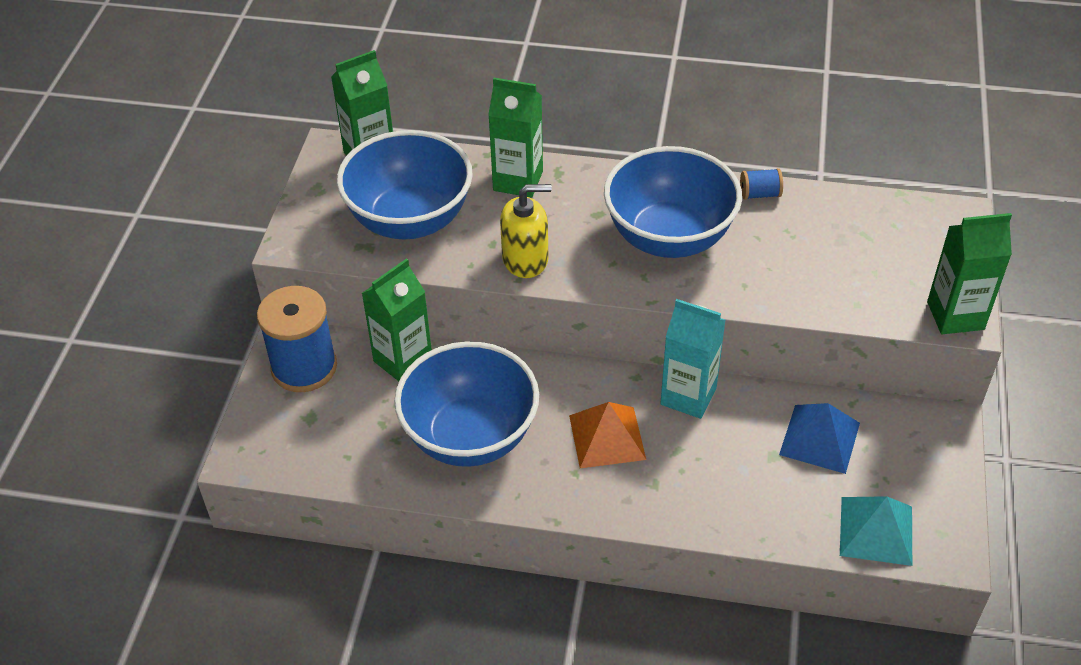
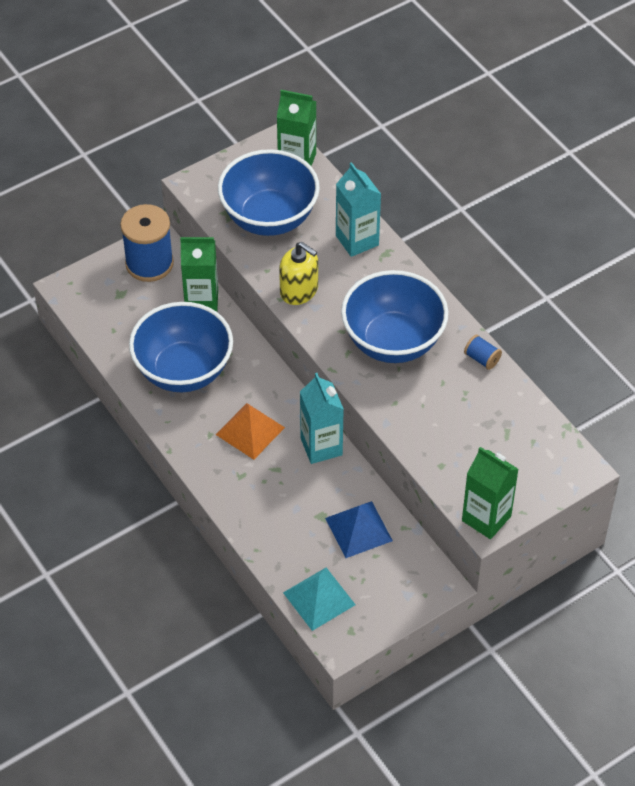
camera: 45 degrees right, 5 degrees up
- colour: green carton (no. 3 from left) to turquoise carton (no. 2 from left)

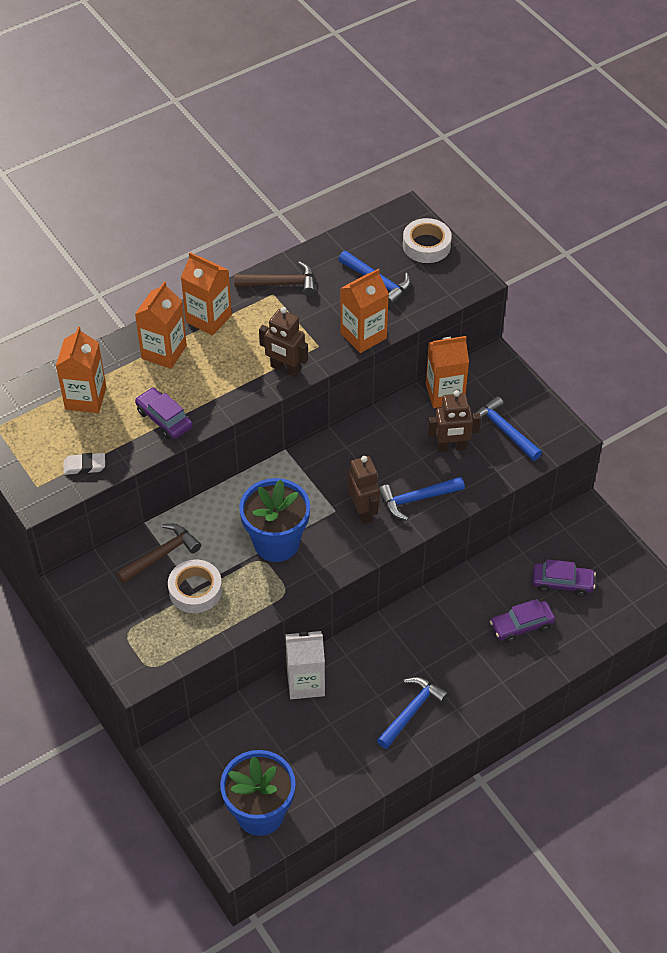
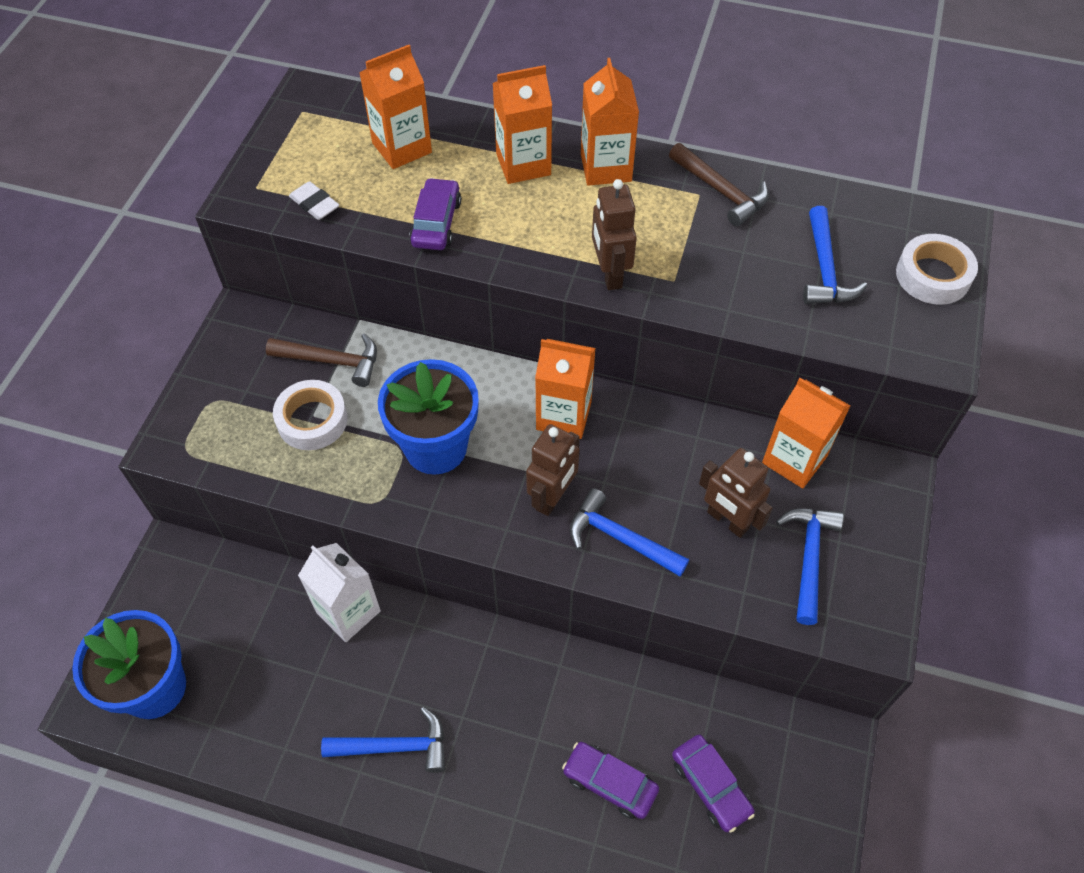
camera: 50 degrees right, 5 degrees up
- relocated: orange carton (no. 4 from left in the first image) to orange carton (no. 3 from left)

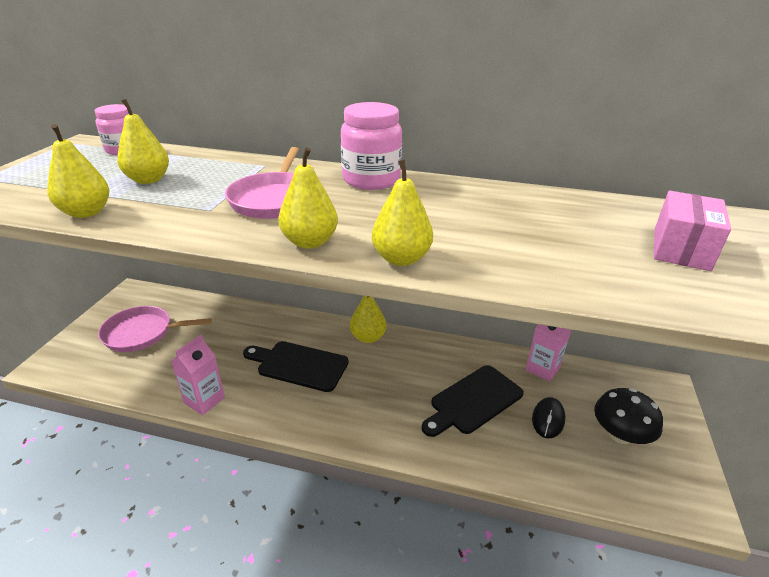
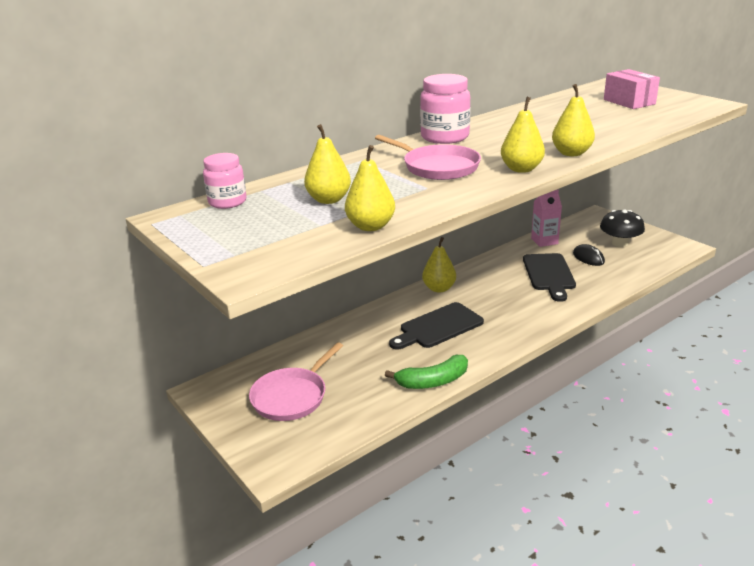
camera: 50 degrees left, 5 degrees down
- exchanged: pink carton (no. 1 from left) to green banana

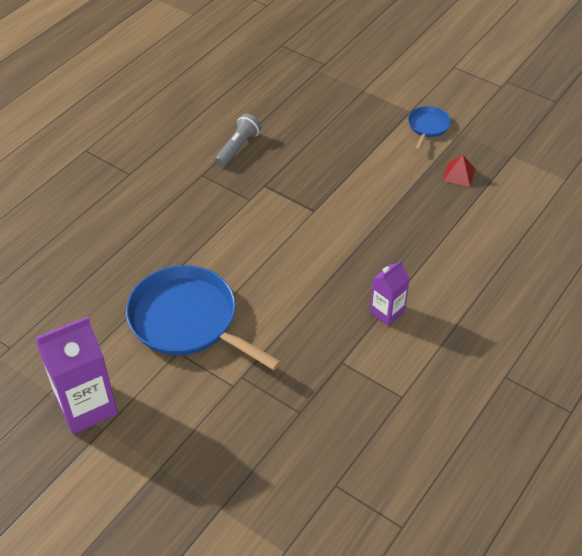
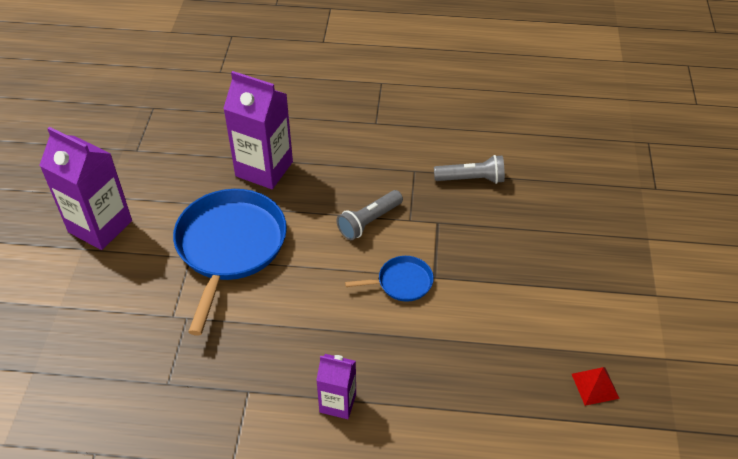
camera: 60 degrees right, 0 degrees up
- relocated: blue pan (no. 2 from left)
- appeared: purple carton (no. 2 from left)
- appeared: grey flashlight (no. 1 from left)

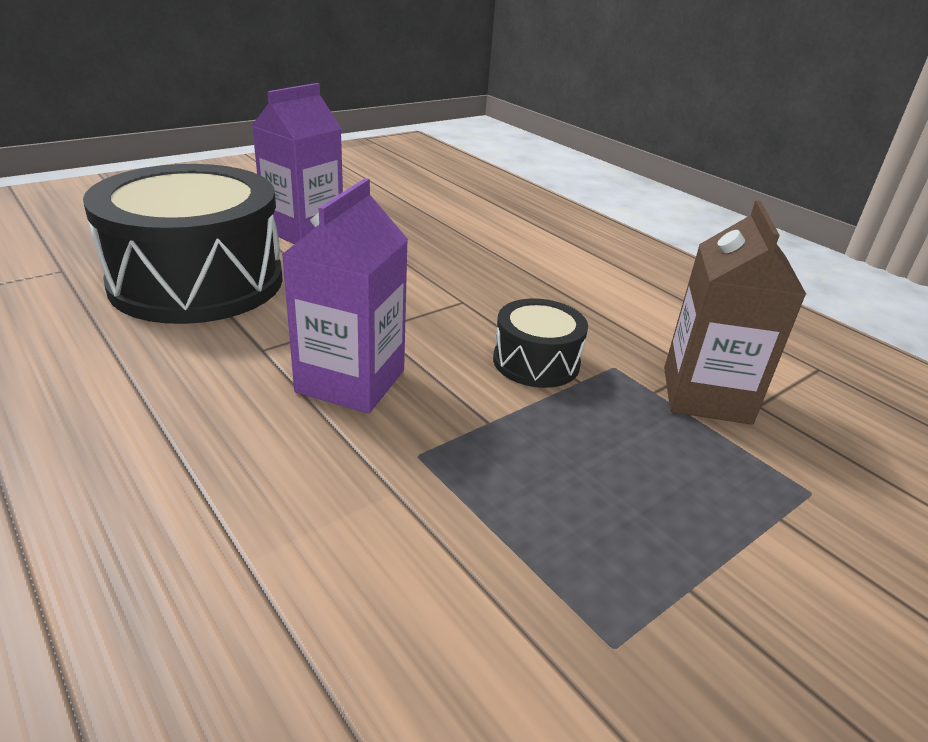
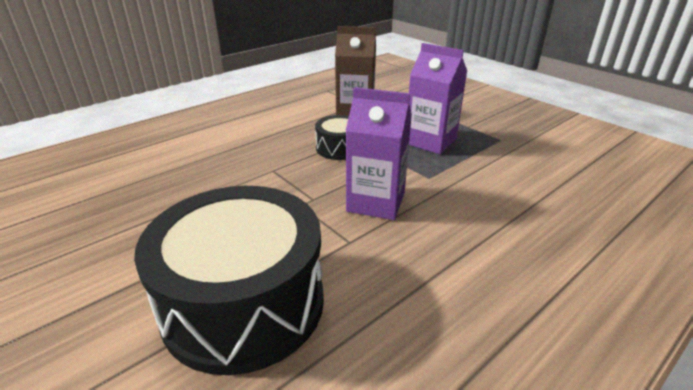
camera: 90 degrees left, 0 degrees up
- relocated: purple carton (no. 1 from left in the first image) to purple carton (no. 2 from left)

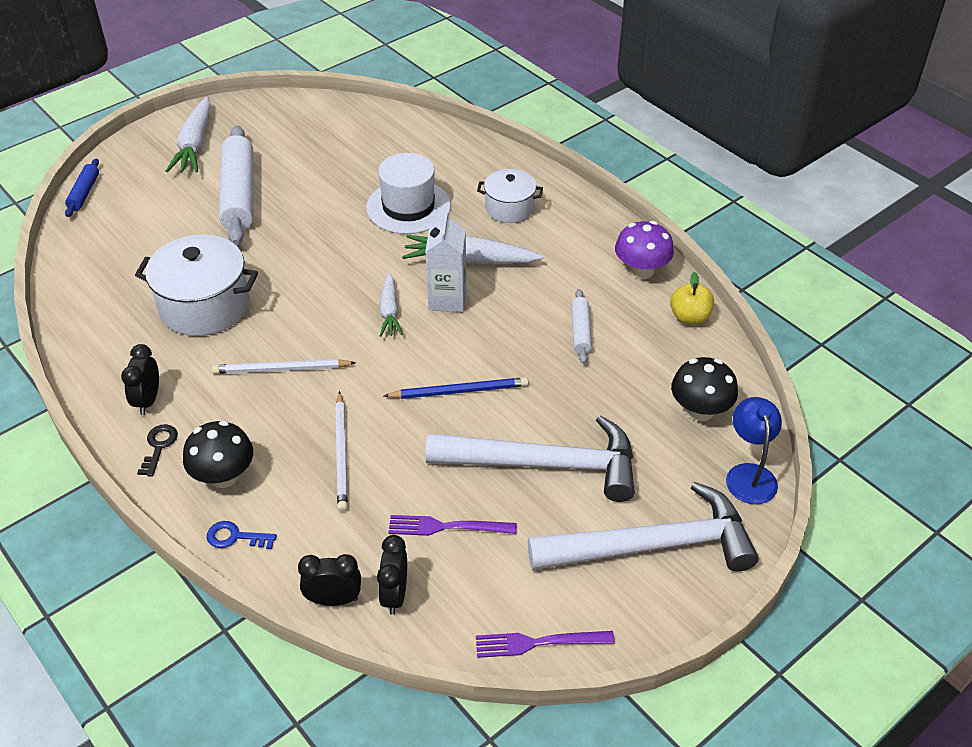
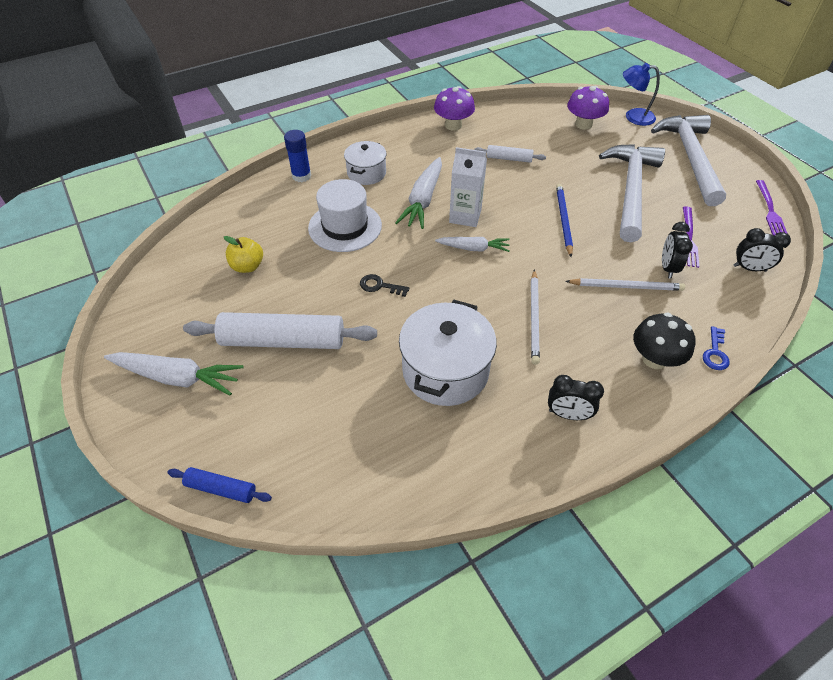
camera: 80 degrees left, 5 degrees up
- relocated: yellow apple
- colour: black mushroom (no. 2 from left) to purple mushroom (no. 2 from left)
- relocated: black key
- relocated: black clock (no. 2 from left)
- appeared: blue glue stick

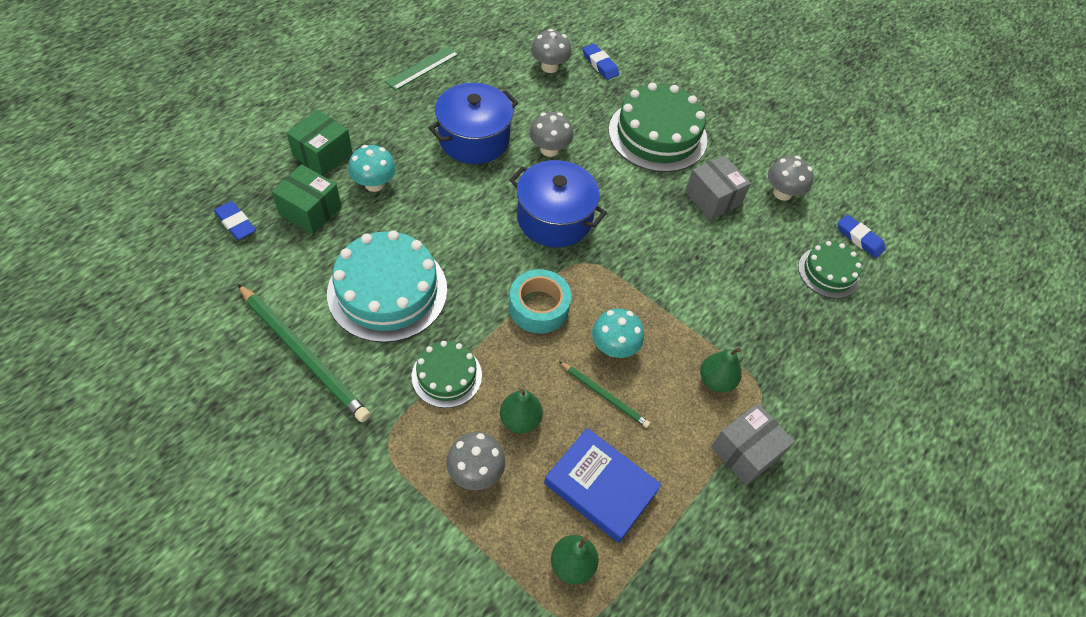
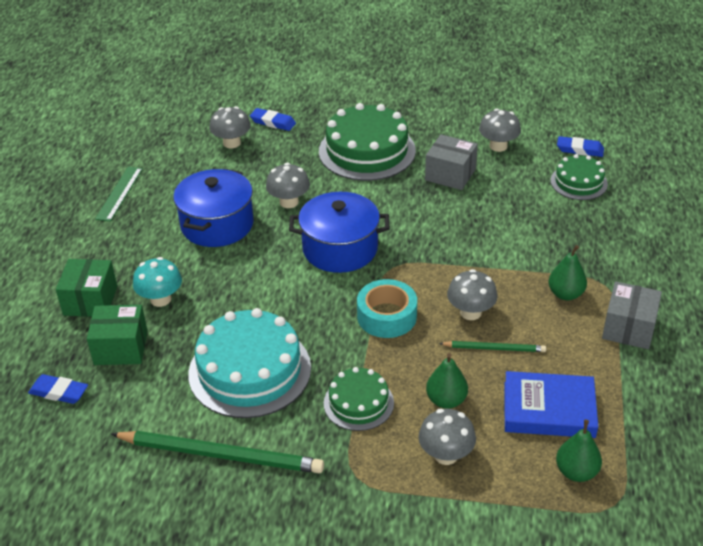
camera: 25 degrees left, 15 degrees down
- colour: turquoise mushroom (no. 2 from left) to grey mushroom (no. 4 from left)

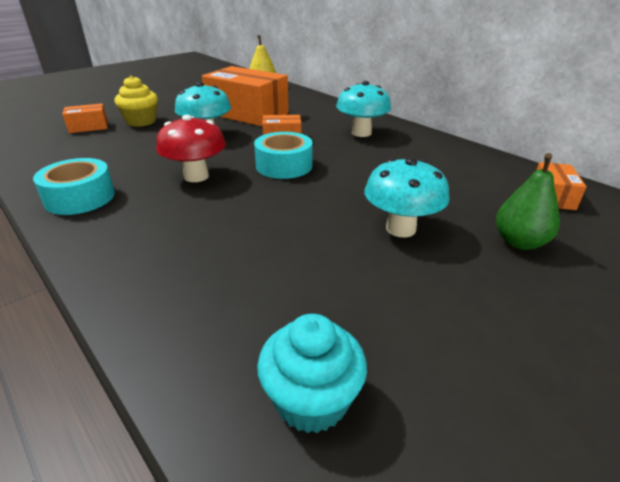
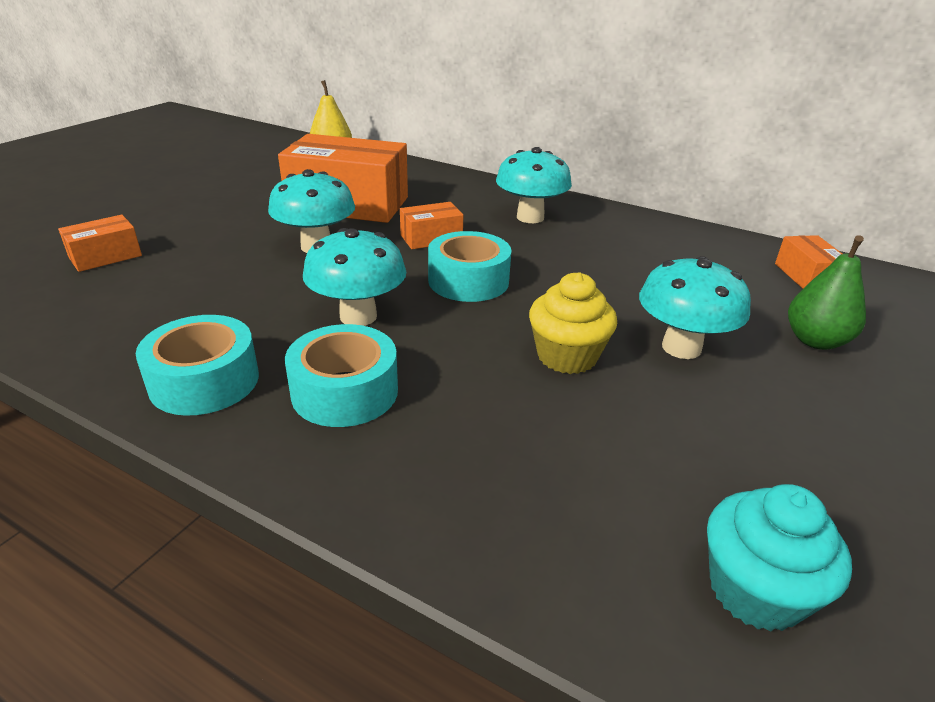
camera: 20 degrees left, 0 degrees up
- relocated: yellow cupcake
- colour: red mushroom to turquoise mushroom (no. 2 from left)
- appeared: turquoise tape (no. 2 from left)

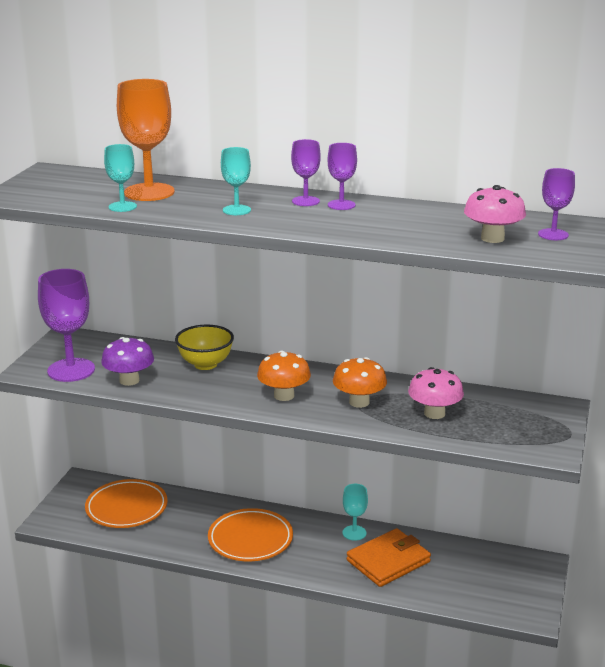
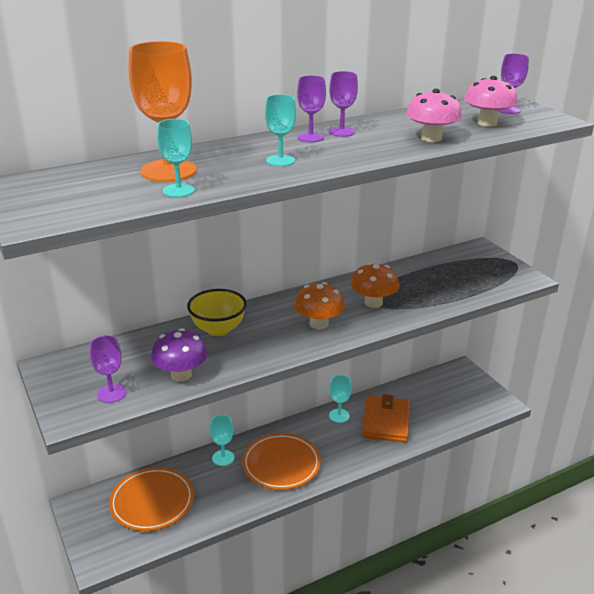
camera: 45 degrees left, 5 degrees up
- size: purple goblet (no. 1 from left) x0.54
- relocated: pink mushroom (no. 1 from left)
- appeared: turquoise goblet (no. 2 from left)

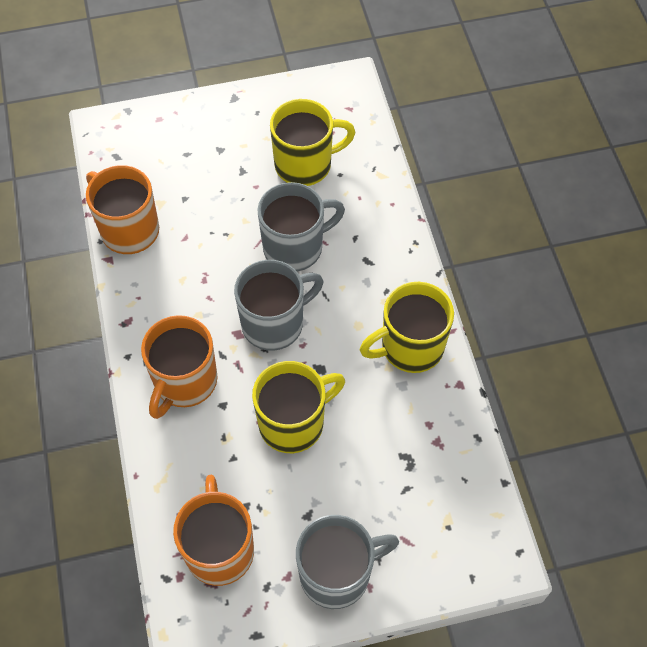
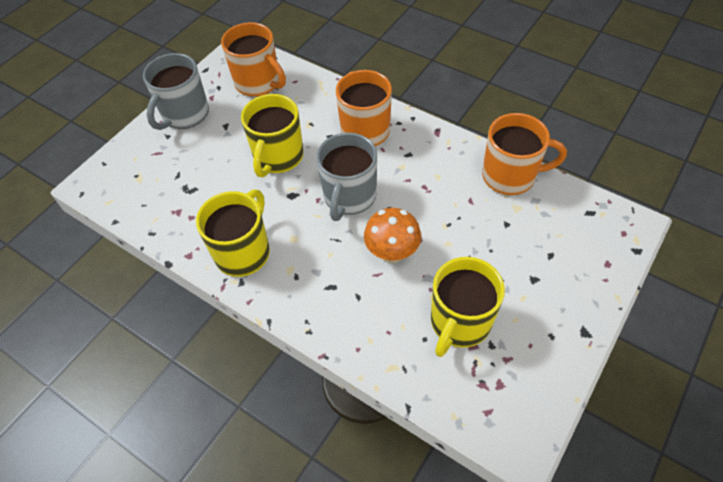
camera: 140 degrees right, 5 degrees down
- exchanged: grey mug (no. 2 from left) to orange mushroom

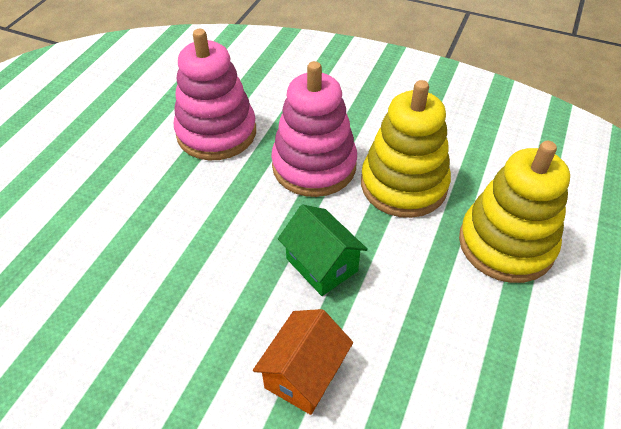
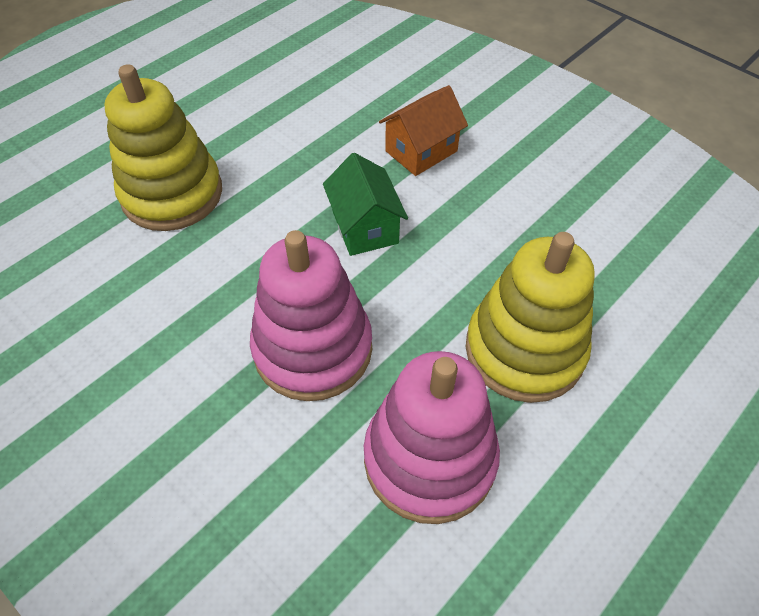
camera: 160 degrees left, 5 degrees up
- relocated: yellow stacking toy (no. 1 from left in the first image) to yellow stacking toy (no. 2 from left)

